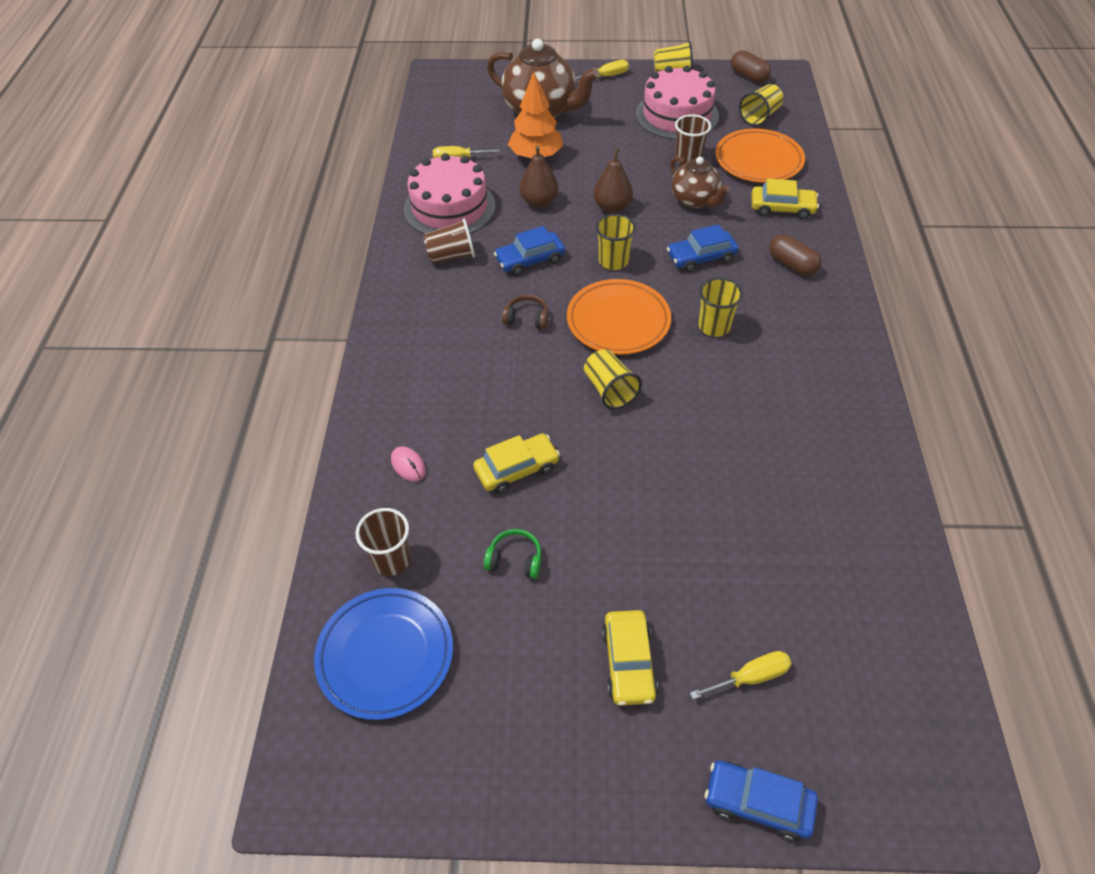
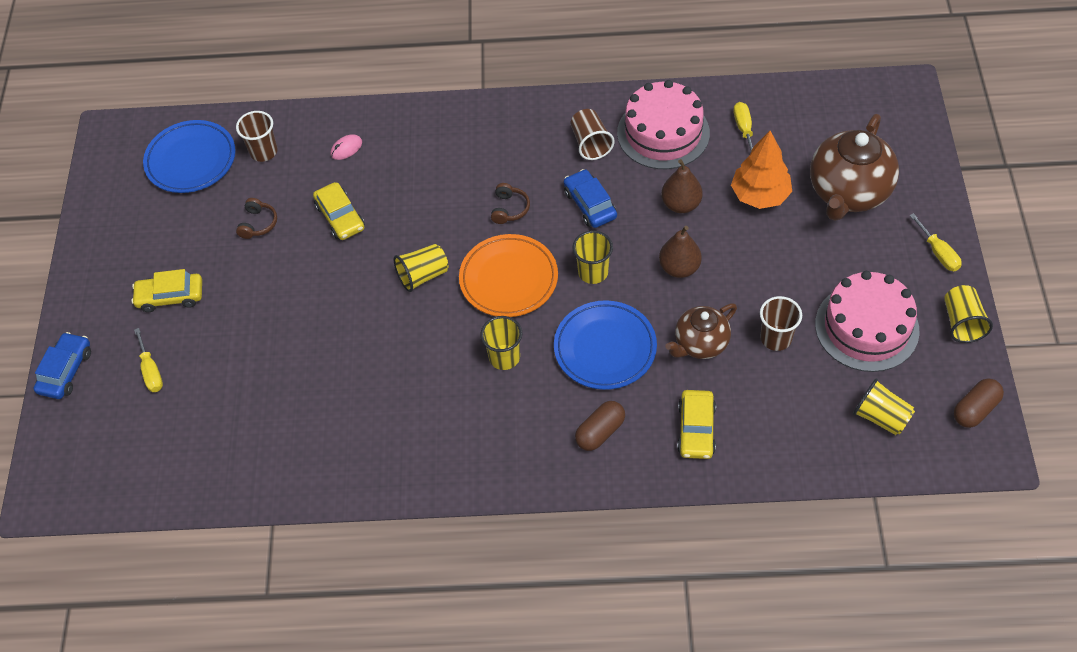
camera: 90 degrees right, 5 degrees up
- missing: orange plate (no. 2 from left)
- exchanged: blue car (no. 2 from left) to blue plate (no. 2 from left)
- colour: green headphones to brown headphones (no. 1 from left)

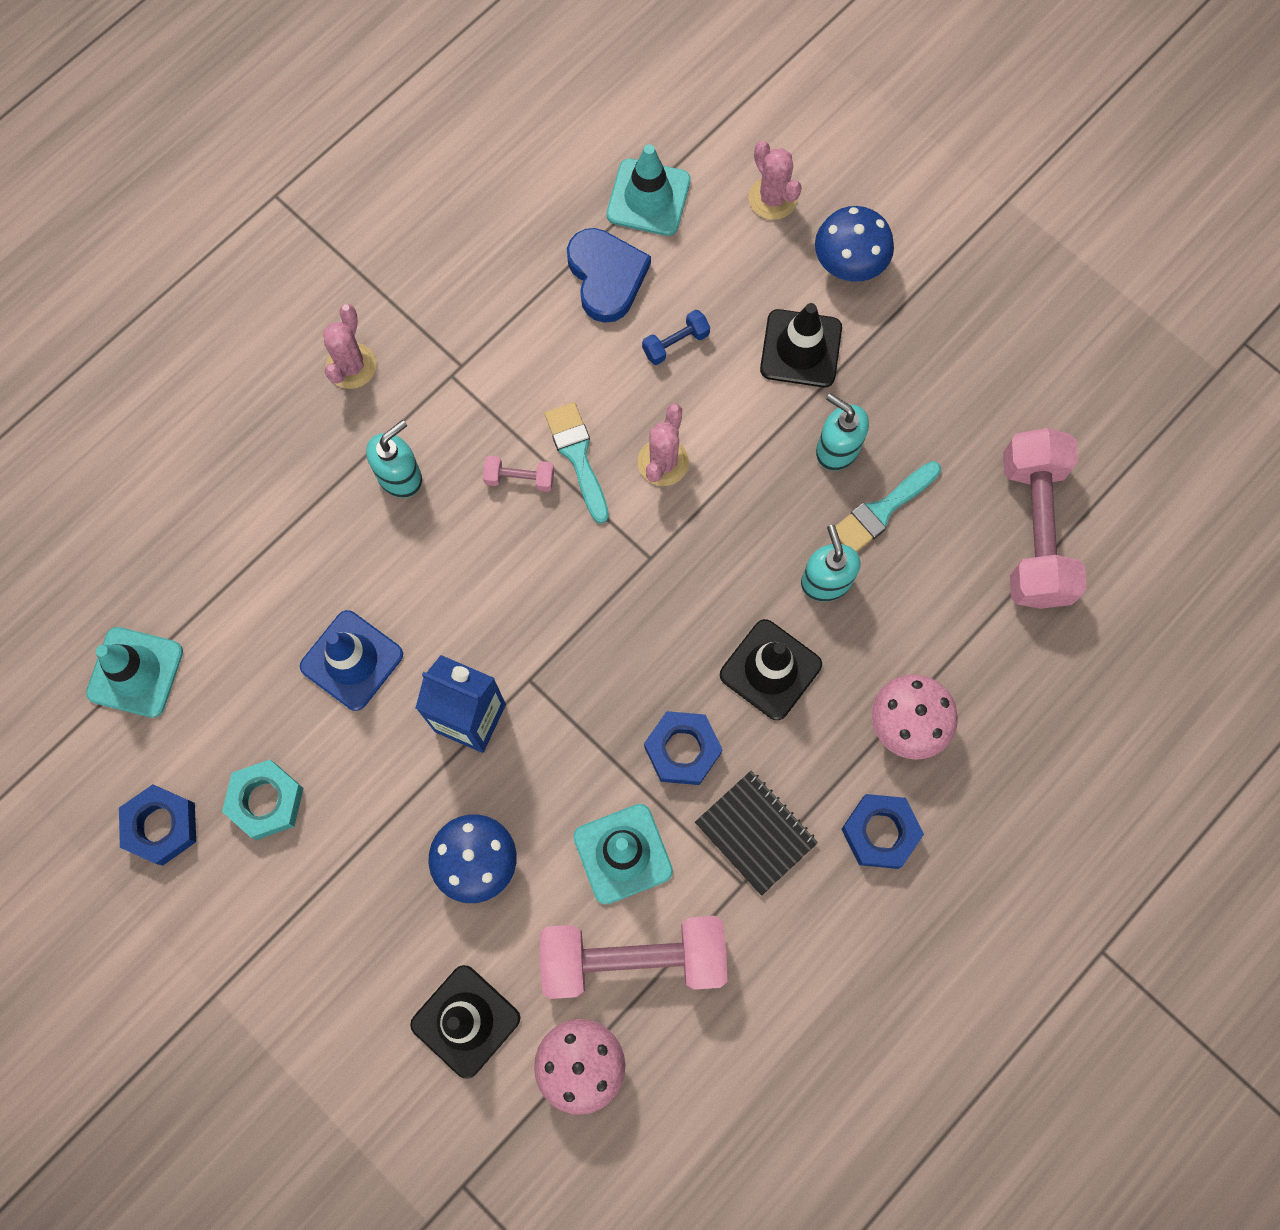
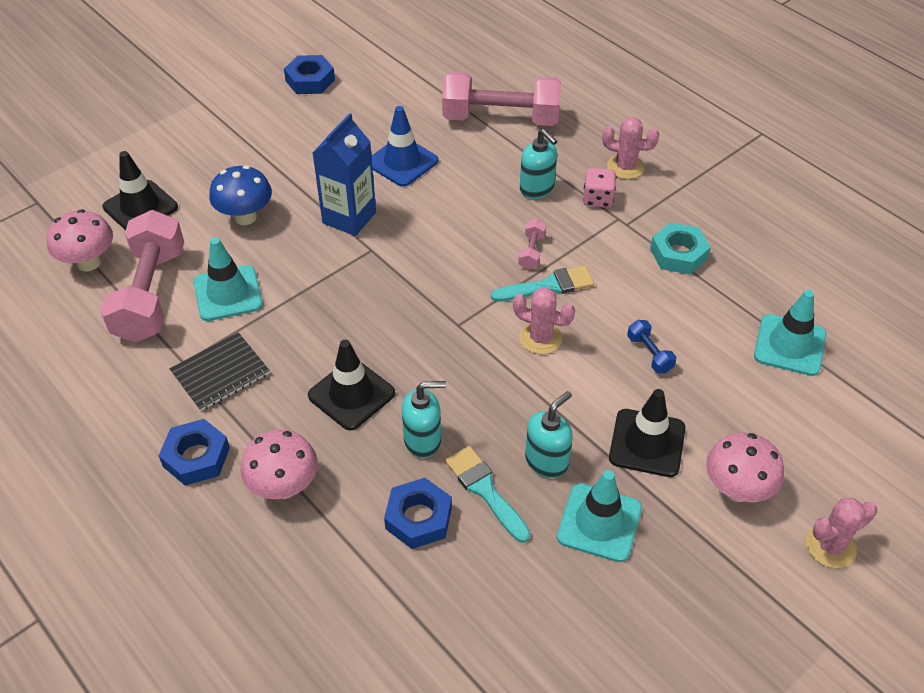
camera: 95 degrees right, 25 degrees down
- relocated: pink cactus (no. 3 from left)
- colour: blue mushroom (no. 2 from left) to pink mushroom (no. 3 from left)
- missing: blue heart
- relocated: pink dumbbell (no. 3 from left in the first image) to pink dumbbell (no. 2 from left)
- relocated: turquoise traffic cone (no. 1 from left in the first image) to turquoise traffic cone (no. 2 from left)
- relocated: blue nut (no. 2 from left in the first image) to blue nut (no. 3 from left)
- relocated: turquoise nut
- appeared: pink dice

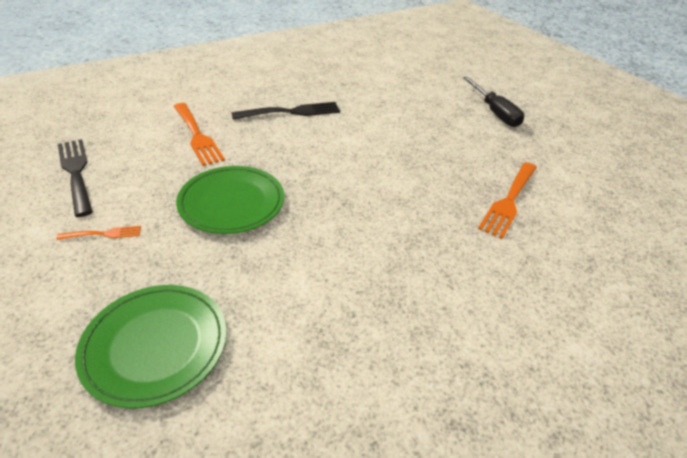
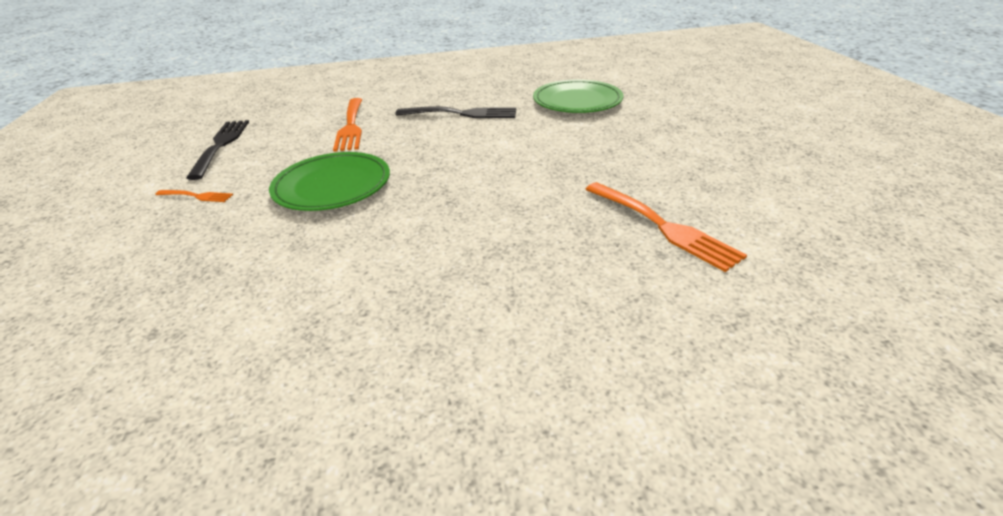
camera: 25 degrees right, 5 degrees down
- missing: black screwdriver
- spun: orange fork (no. 3 from left) 90 degrees counterclockwise
- relocated: green plate (no. 1 from left in the first image) to green plate (no. 2 from left)

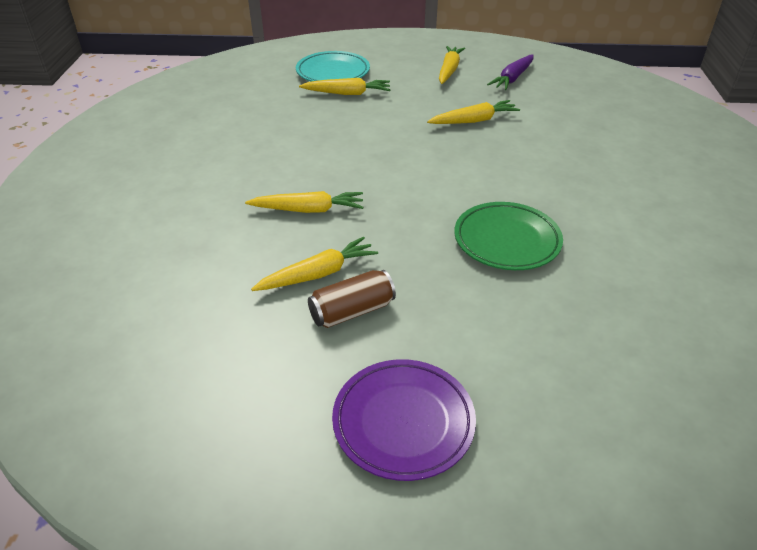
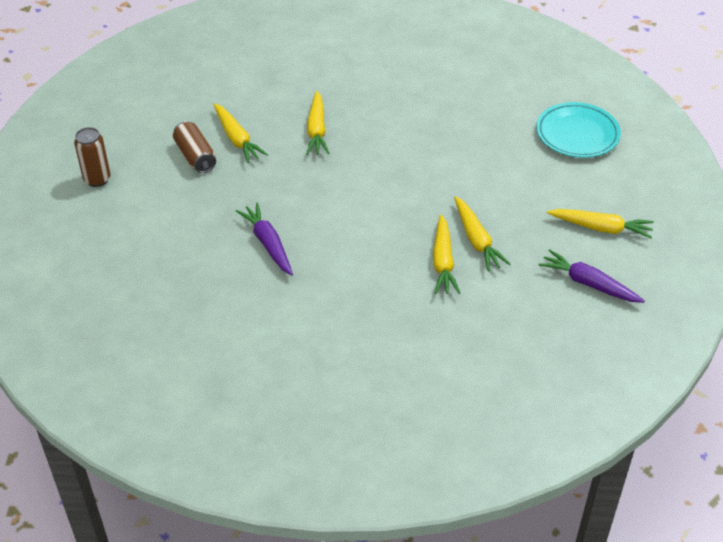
camera: 90 degrees right, 5 degrees up
- relocated: yellow carrot (no. 3 from left)
- exchanged: green plate to purple carrot (no. 1 from left)
- exchanged: purple plate to brown can (no. 1 from left)

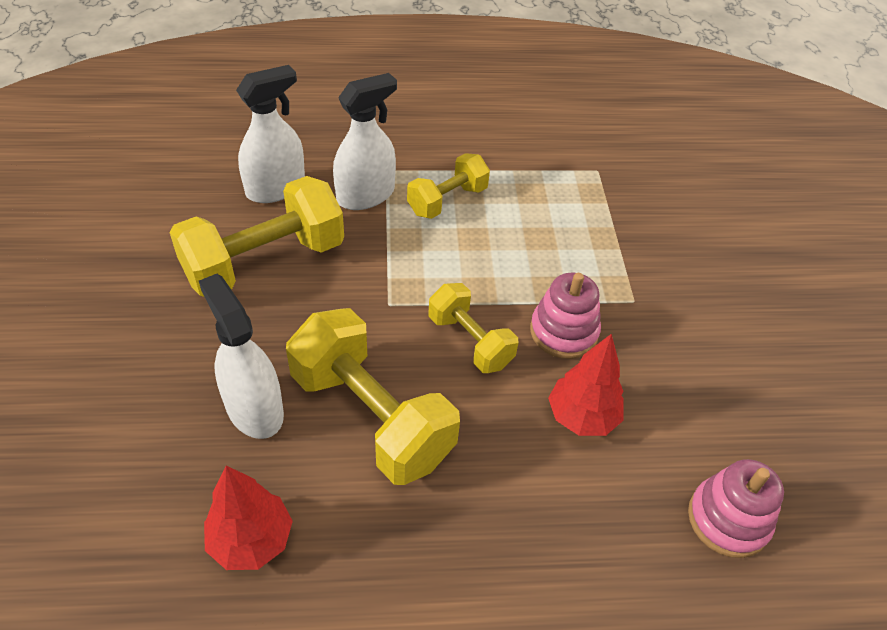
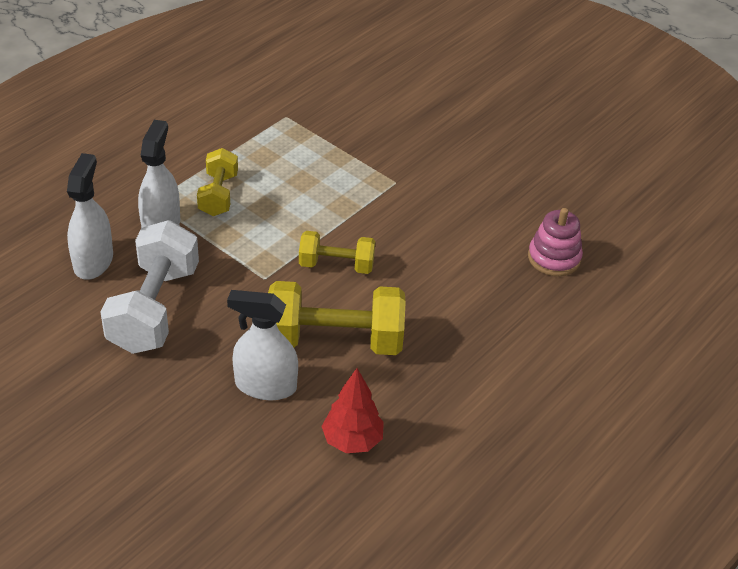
camera: 45 degrees left, 5 degrees down
- colour: yellow dumbbell (no. 1 from left) to white dumbbell
- missing: pink stacking toy (no. 1 from left)
- missing: red tree (no. 2 from left)

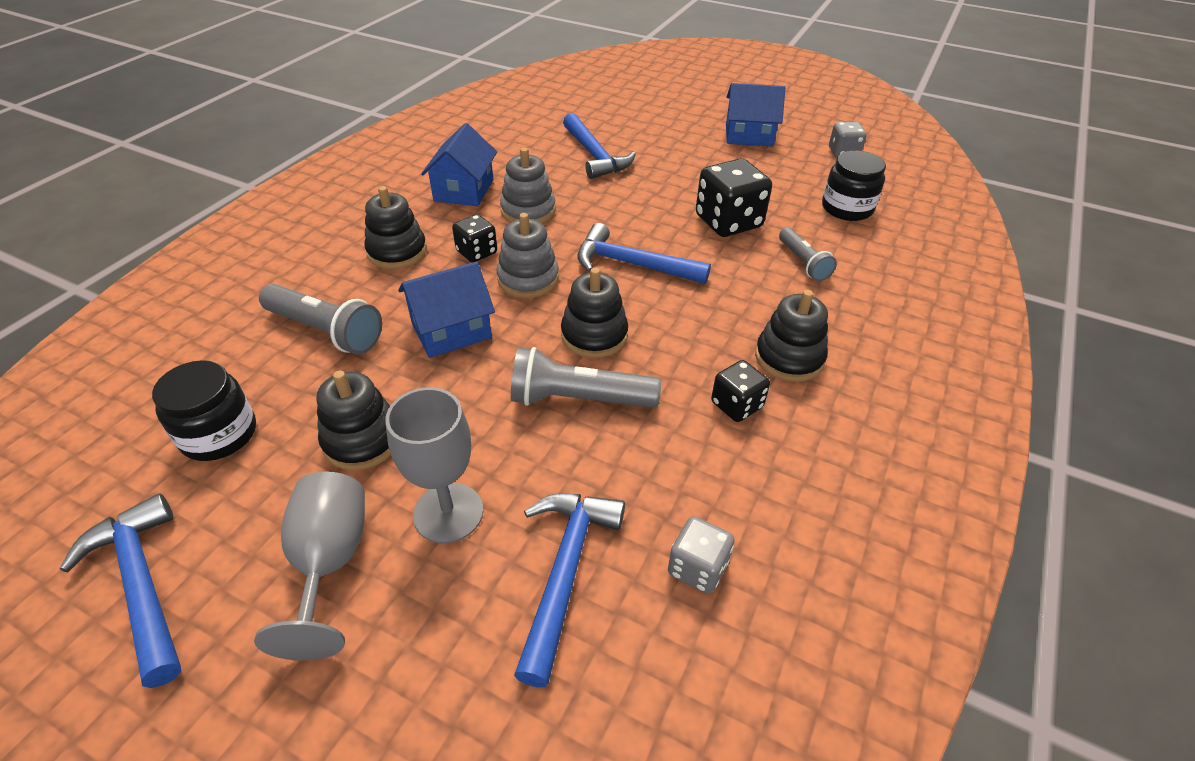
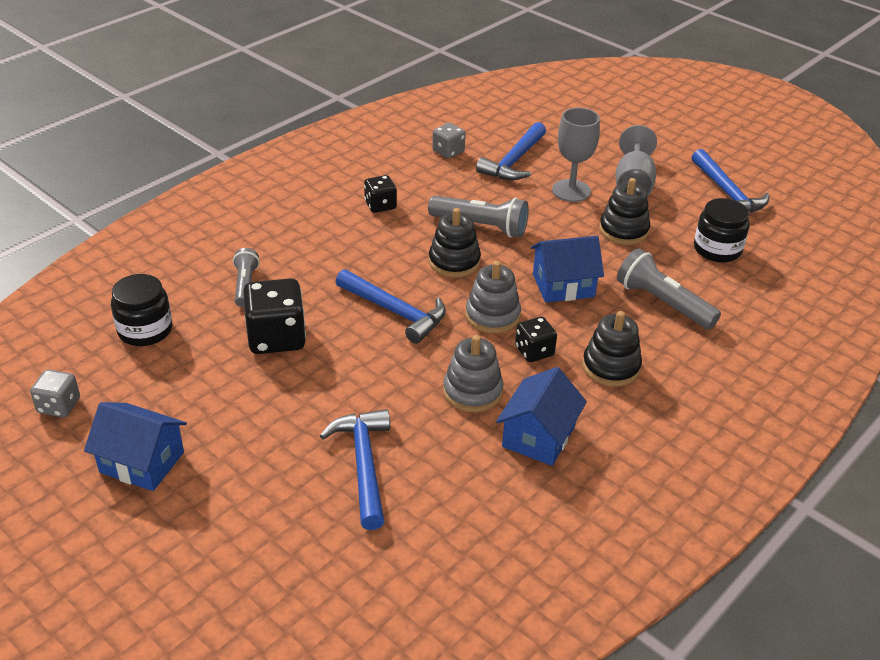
camera: 165 degrees left, 5 degrees down
- missing: black stacking toy (no. 4 from left)

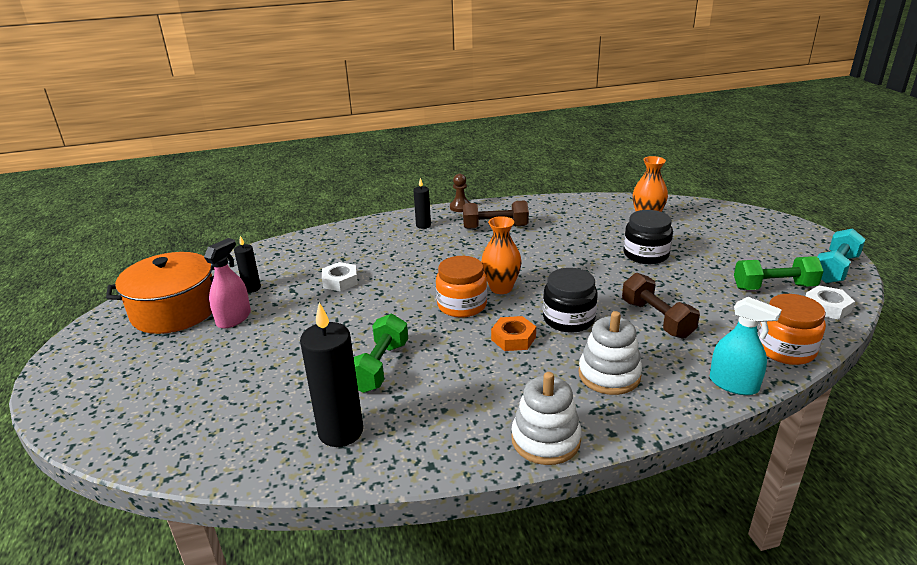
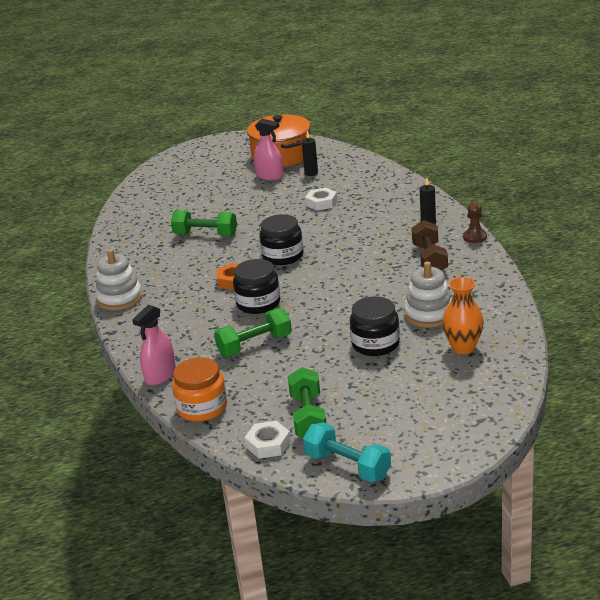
camera: 90 degrees right, 0 degrees up
- missing: orange vase (no. 1 from left)
- colour: orange jar (no. 1 from left) to black jar (no. 2 from left)
- colour: brown dumbbell (no. 2 from left) to green dumbbell (no. 2 from left)
- colour: turquoise spray bottle to pink spray bottle (no. 1 from left)
- missing: black candle (no. 2 from left)
- relocated: white stacking toy (no. 2 from left)

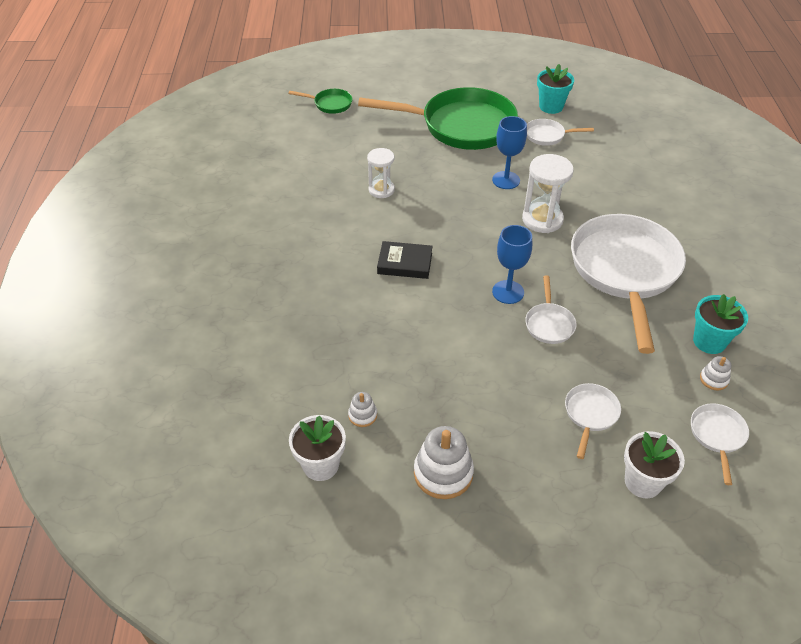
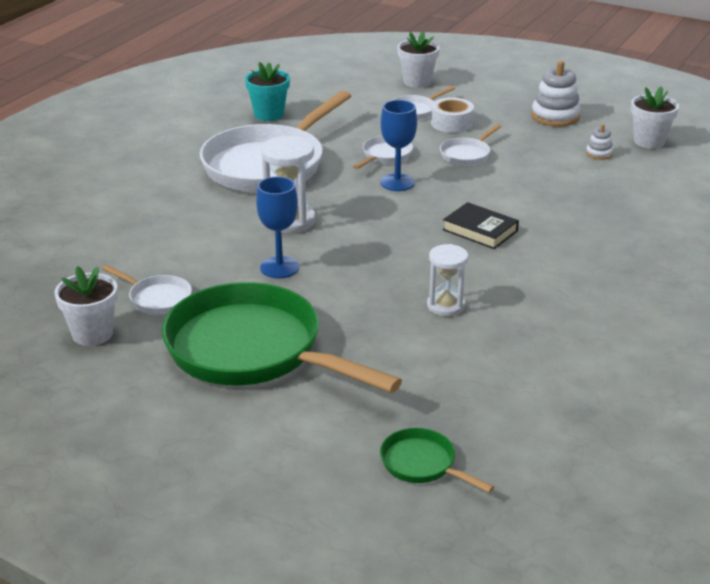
camera: 150 degrees left, 15 degrees down
- colour: turquoise flower pot (no. 1 from left) to white flower pot (no. 1 from left)
- missing: white stacking toy (no. 3 from left)
- relocated: white pan (no. 5 from left)
- appeared: white tape

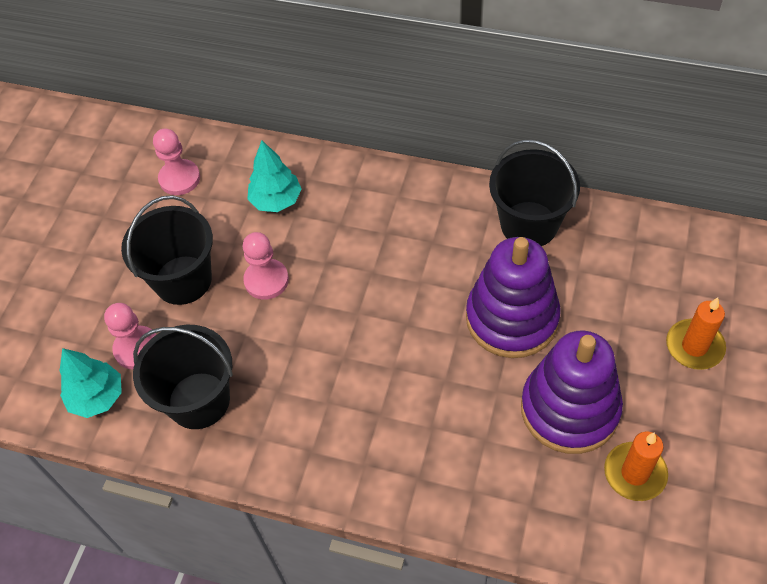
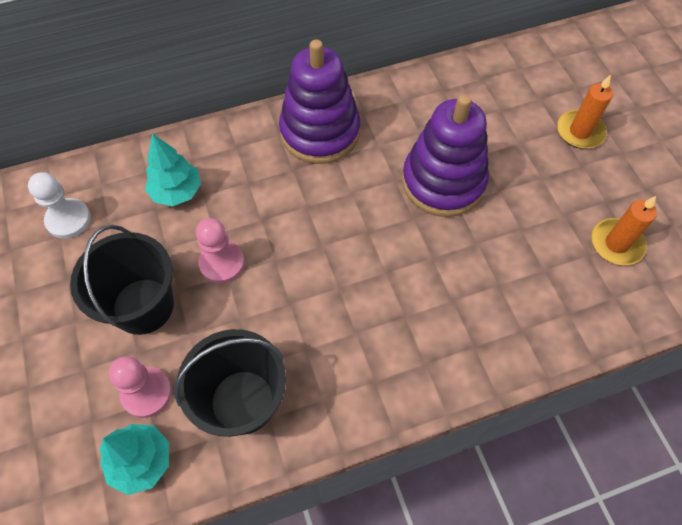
camera: 40 degrees left, 5 degrees up
- colour: pink pawn (no. 2 from left) to white pawn
- missing: black bucket (no. 3 from left)
- relocated: purple stacking toy (no. 2 from left in the first image) to purple stacking toy (no. 1 from left)

